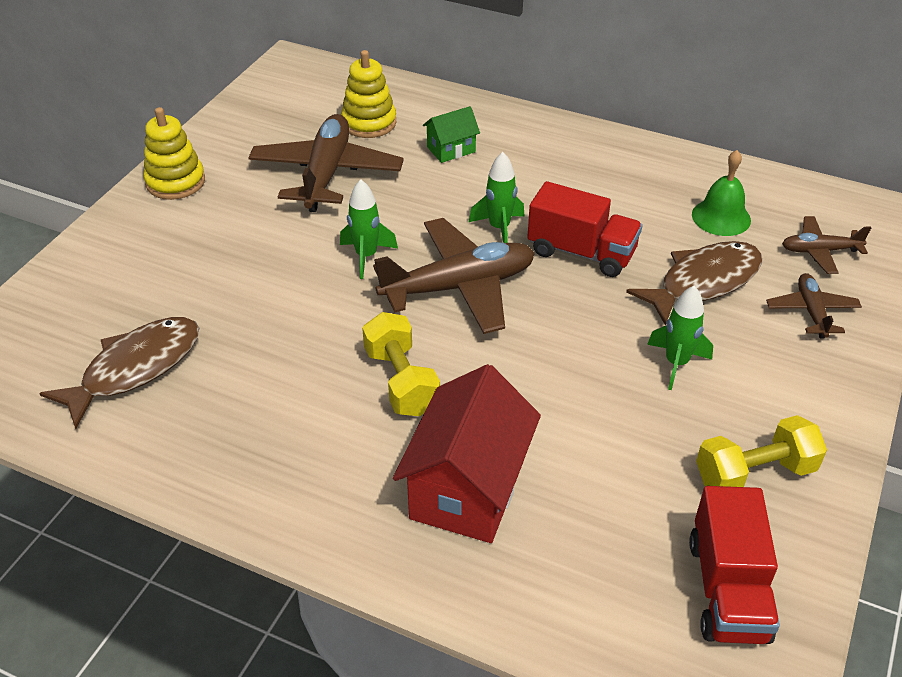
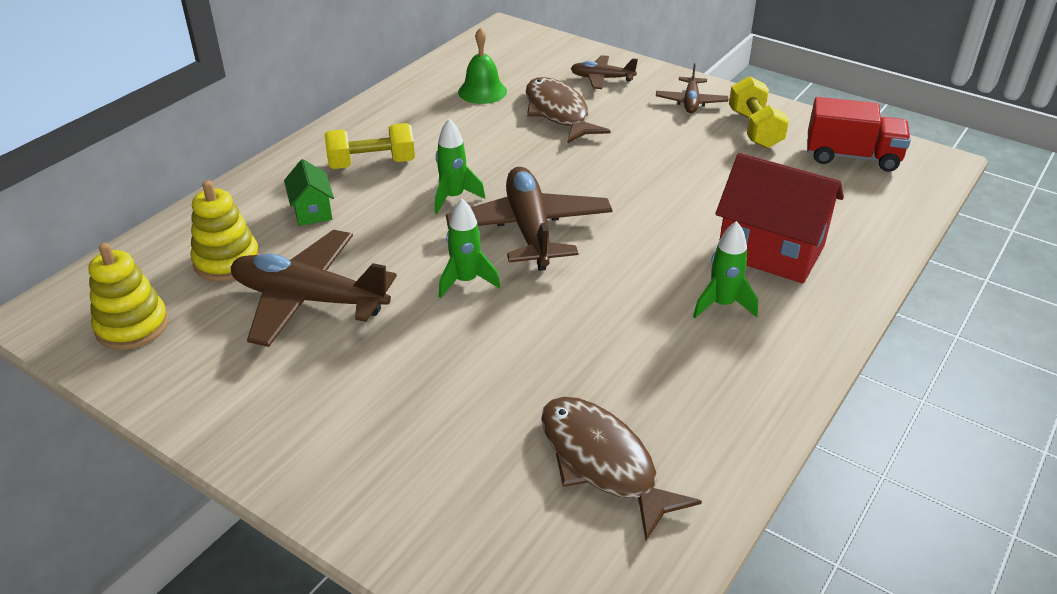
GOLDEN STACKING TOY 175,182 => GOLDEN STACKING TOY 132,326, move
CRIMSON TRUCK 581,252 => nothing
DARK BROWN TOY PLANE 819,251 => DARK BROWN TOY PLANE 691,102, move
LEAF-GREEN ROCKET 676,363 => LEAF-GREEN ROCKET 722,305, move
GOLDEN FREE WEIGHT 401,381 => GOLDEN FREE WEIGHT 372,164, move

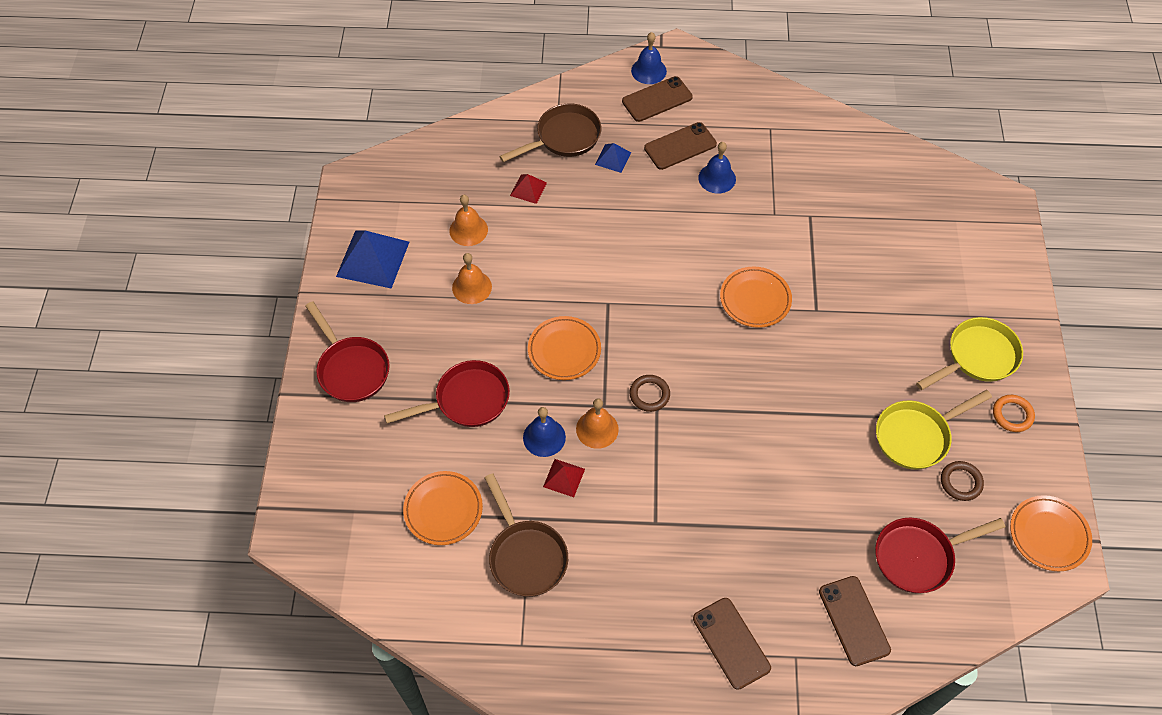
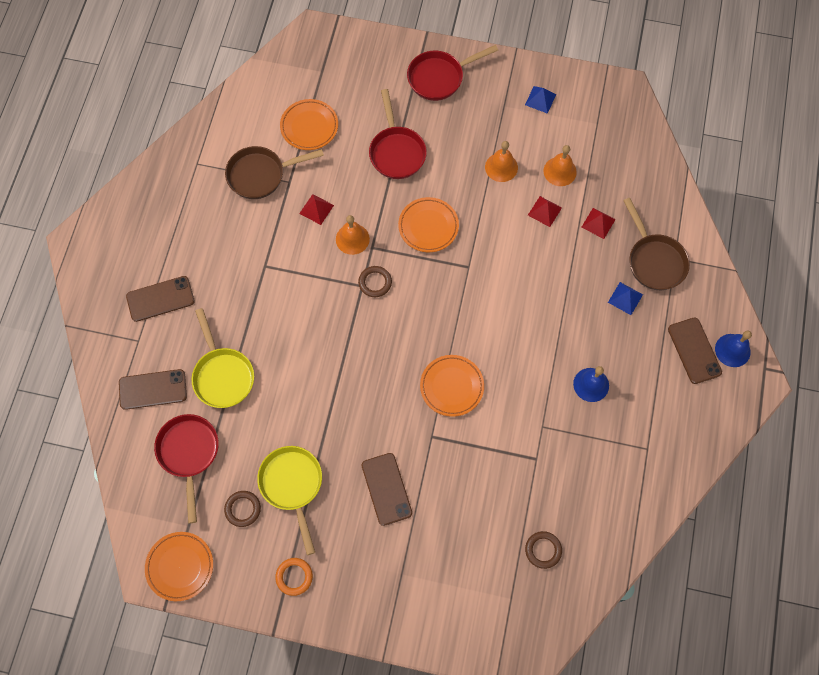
DARK BROWN SMARTPHONE 680,146 => DARK BROWN SMARTPHONE 386,489, move
BLUE PYRAMID SHAPE 373,259 => BLUE PYRAMID SHAPE 540,99, x0.51
GOLDEN SKILLET 977,357 => GOLDEN SKILLET 222,375, move
BLUE HAND BELL 544,437 => nothing
nothing => CRIMSON PYRAMID SHAPE 544,211
nothing => DARK BROWN RING 543,550

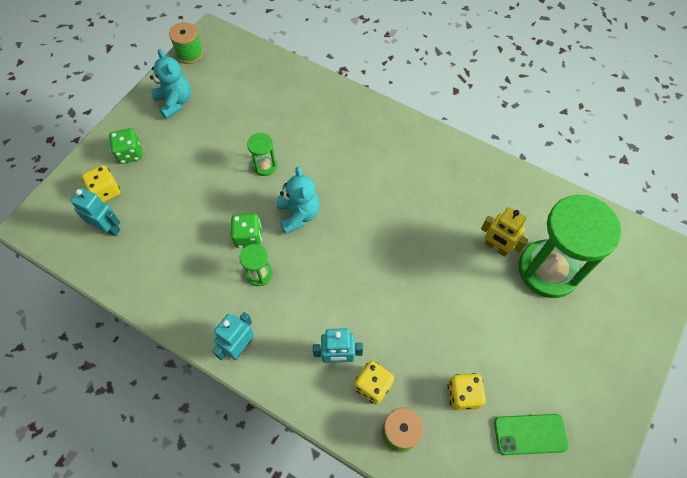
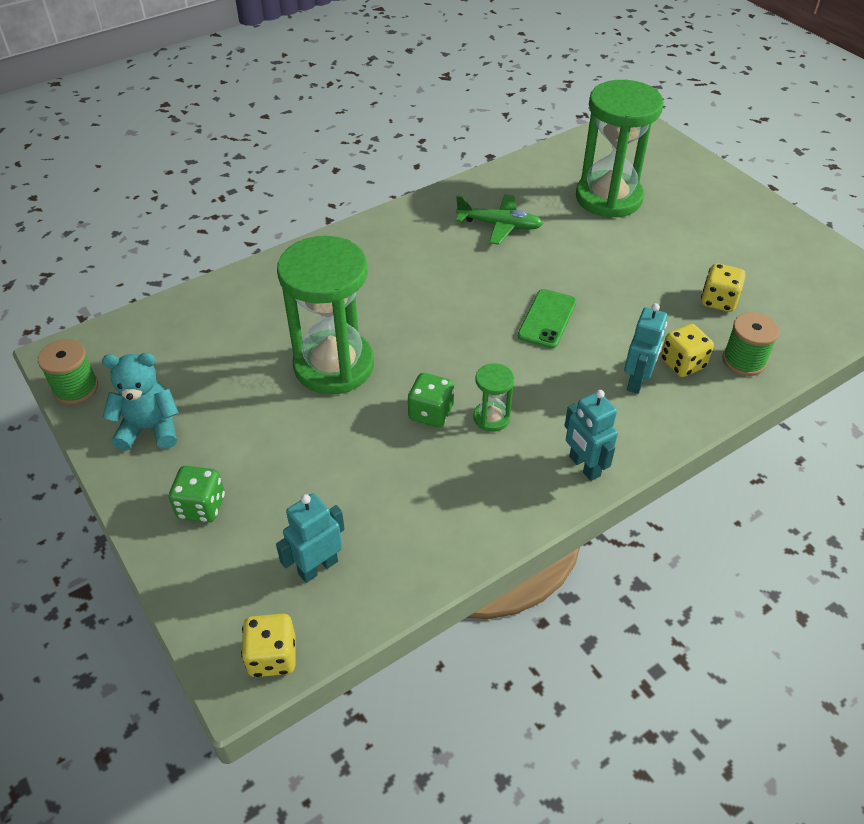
LEAF-GREEN HOURGLASS 265,166 => LEAF-GREEN HOURGLASS 334,365, x2.30
GOLDEN DICE 106,191 => GOLDEN DICE 272,656, move
TURQUOISE TEDDY 298,215 => nothing
GOLDEN ROBOT FIGURE 496,247 => nothing
LEAF-GREEN SMARTPHONE 530,434 => LEAF-GREEN SMARTPHONE 547,319, move
nothing => LEAF-GREEN TOY PLANE 499,225

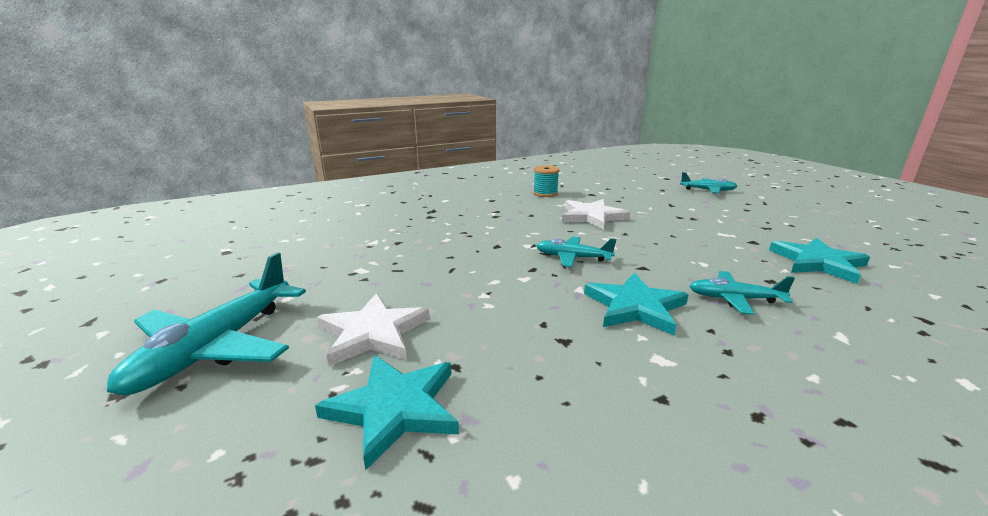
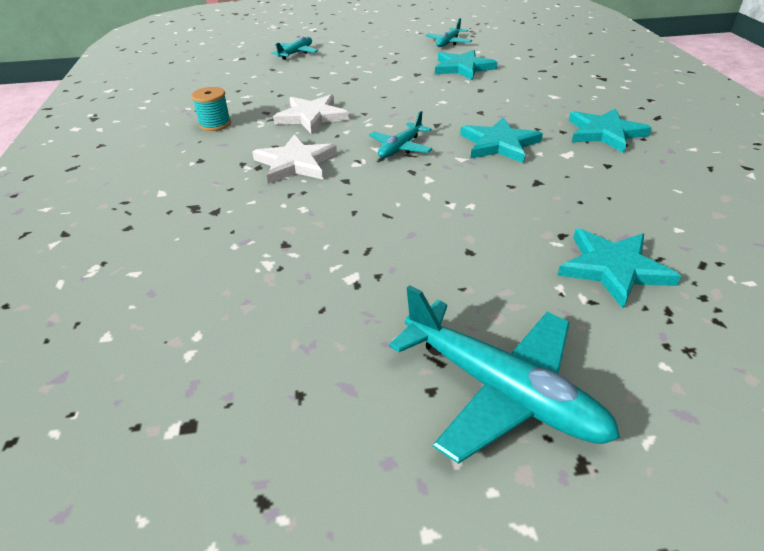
TURQUOISE TOY PLANE 734,299 => TURQUOISE TOY PLANE 448,43, move
SNOW-WHITE STAR 373,333 => SNOW-WHITE STAR 295,163, move
nothing => TURQUOISE STAR 605,133

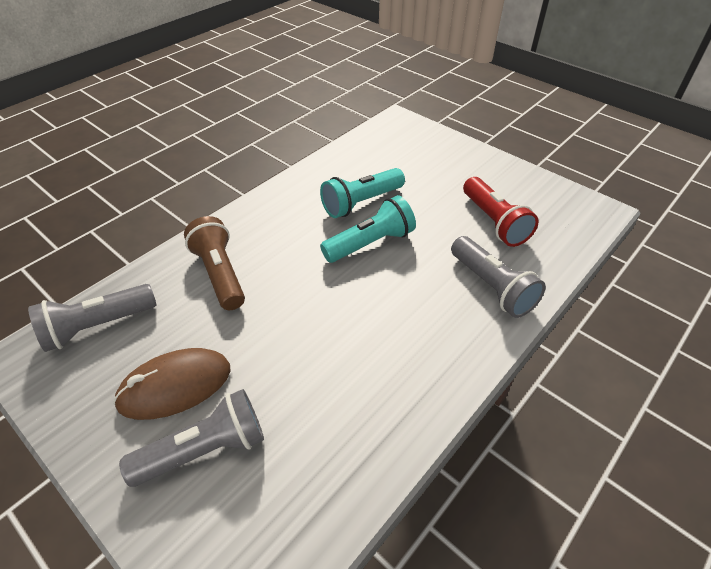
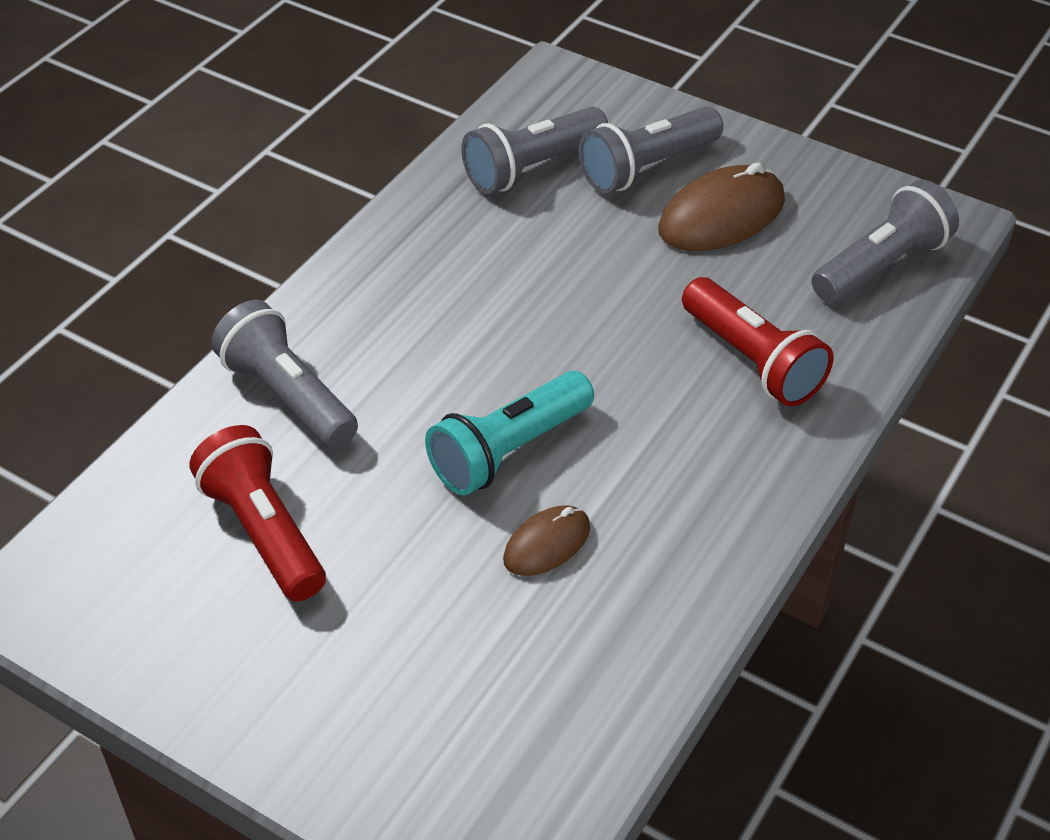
TURQUOISE POCKET TORCH 361,203 => DARK BROWN PC MOUSE 547,544
DARK BROWN POCKET TORCH 220,274 => CRIMSON POCKET TORCH 752,360
nothing => GREY POCKET TORCH 532,167

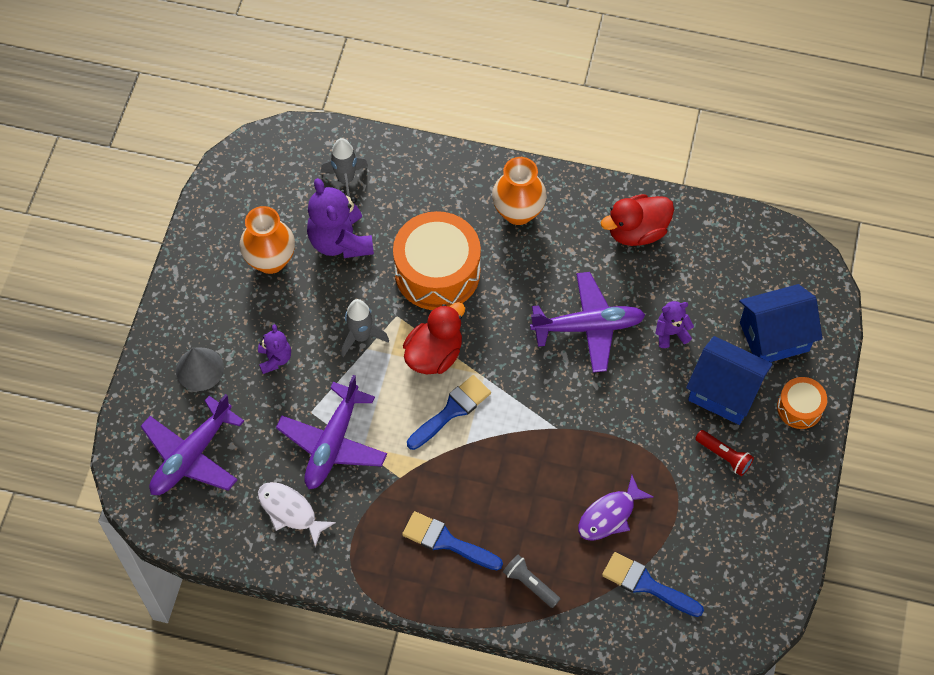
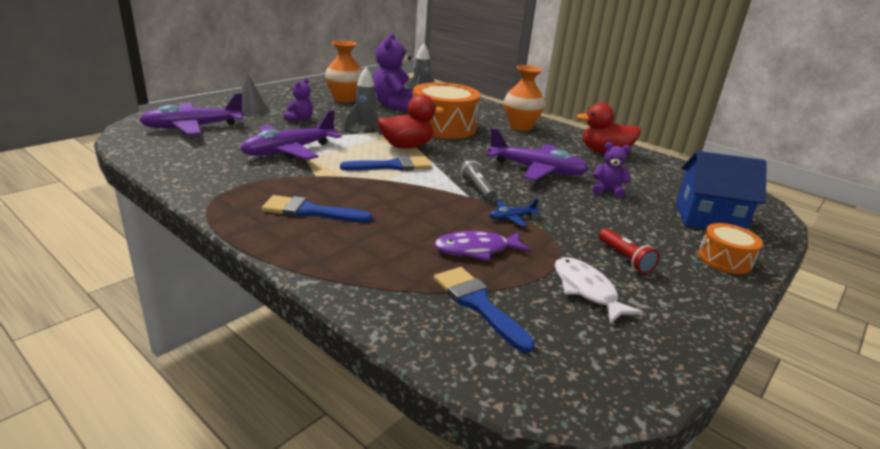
BLUE HOUSE 724,392 => nothing
SNOW-WHITE FISH 290,511 => SNOW-WHITE FISH 586,290, move
BLUE BRUSH 447,542 => BLUE BRUSH 310,211, 45 degrees counterclockwise
GREY POCKET TORCH 530,584 => GREY POCKET TORCH 477,188, move
nothing => BLUE TOY PLANE 511,218

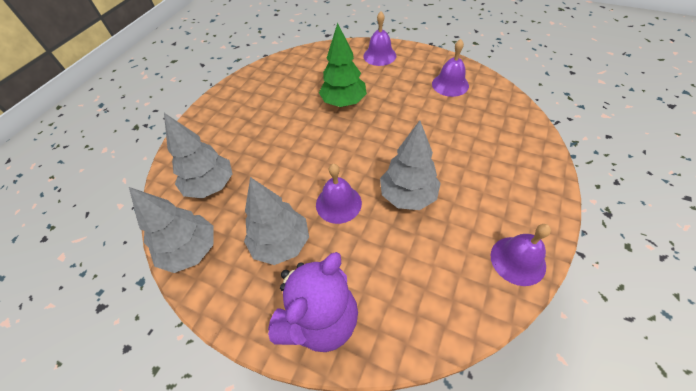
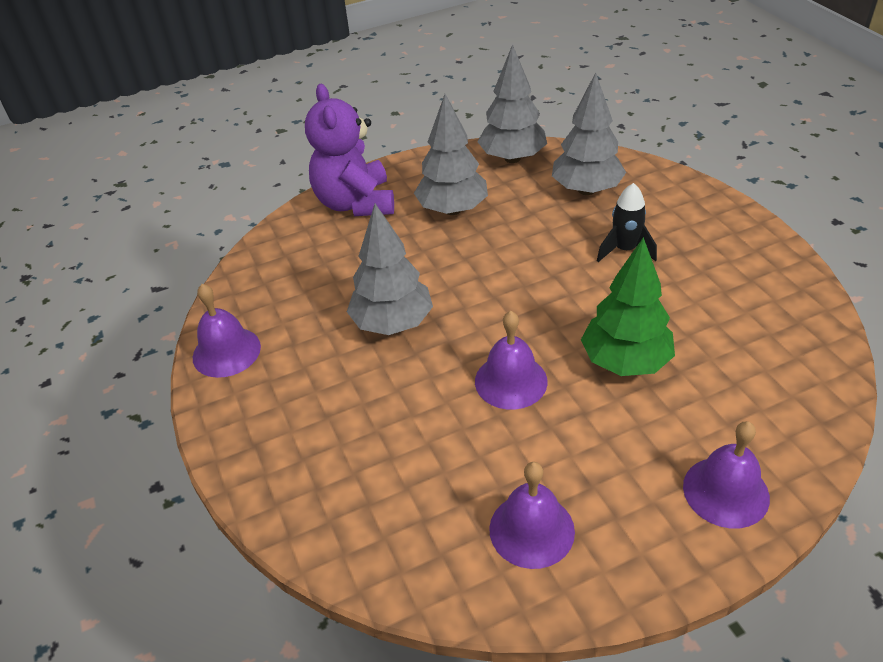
ROYAL PURPLE HAND BELL 338,203 => ROYAL PURPLE HAND BELL 511,381, move
nothing => BLACK ROCKET 625,250

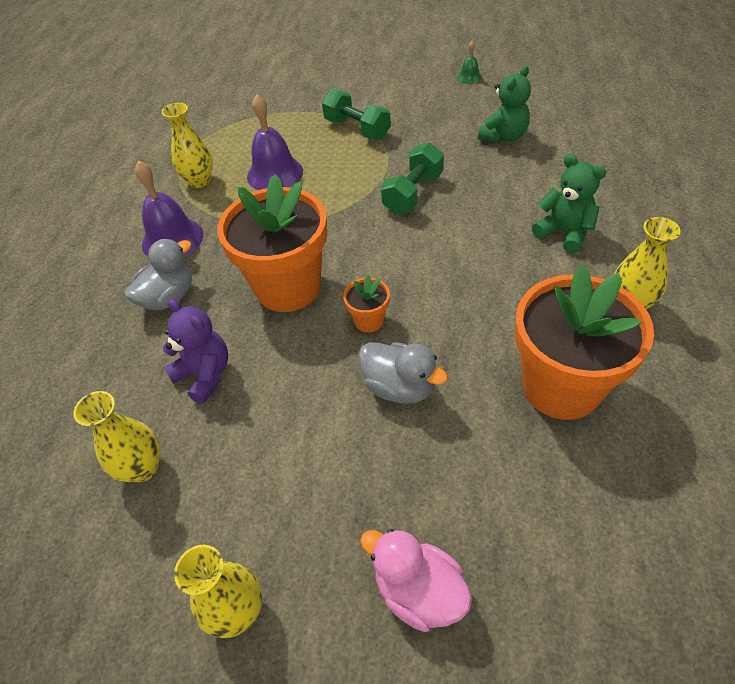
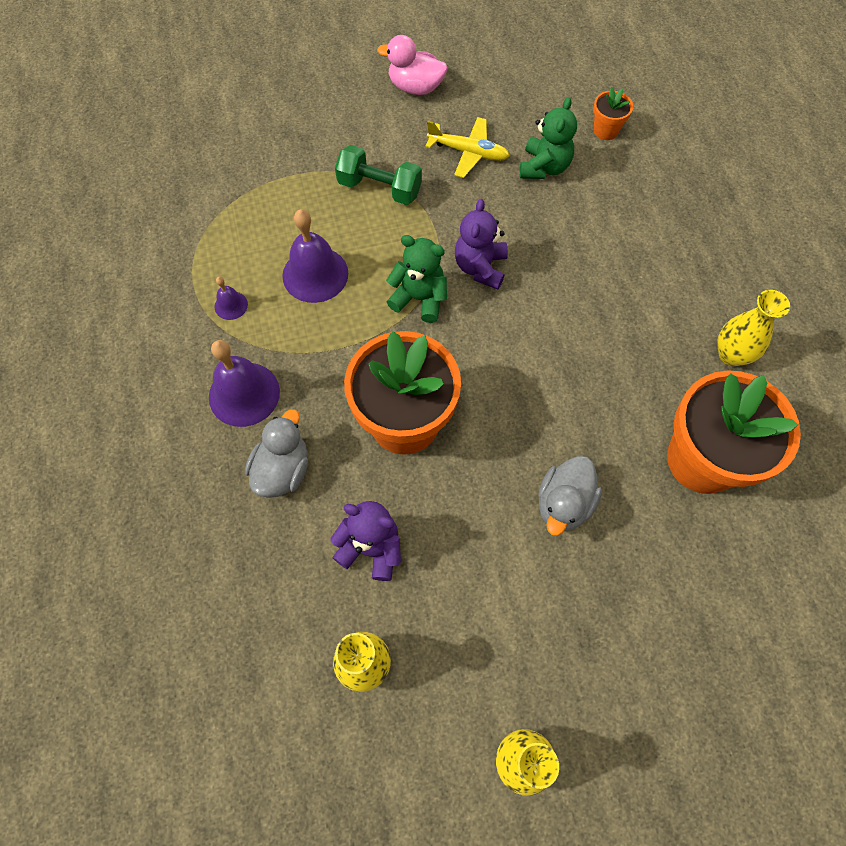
LEAF-GREEN HAND BELL 469,77 => nothing
GOLDEN TALL VASE 199,181 => ROYAL PURPLE HAND BELL 231,305
LEAF-GREEN FREE WEIGHT 413,193 => ROYAL PURPLE TEDDY 480,267
LEAF-GREEN TEDDY 564,233 => LEAF-GREEN TEDDY 419,298, move
ORANGE POTTED PLANT 369,320 => ORANGE POTTED PLANT 605,130, move
GREY TOY DUCK 399,387 => GREY TOY DUCK 563,504, 105 degrees clockwise
PINK TOY DUCK 418,591 => PINK TOY DUCK 415,87, move
nothing => GOLDEN TOY PLANE 468,152

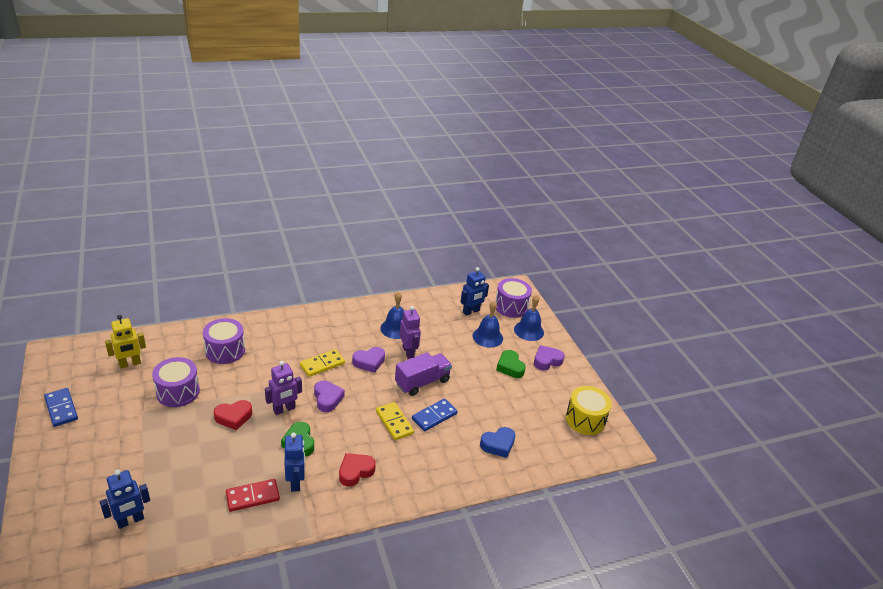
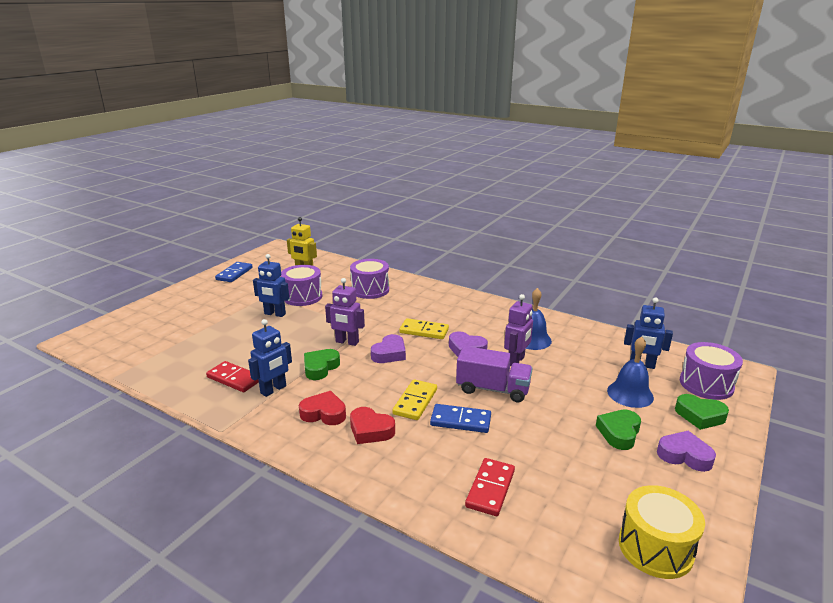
BLUE HAND BELL 529,331 => LEAF-GREEN HEART SHAPE 700,416
CRIMSON HEART SHAPE 233,417 => CRIMSON HEART SHAPE 370,430, move
BLUE HEART SHAPE 498,445 => CRIMSON DOMINO TILE 490,489
BLUE ROBOT FIGURE 130,521 => BLUE ROBOT FIGURE 274,314, move

